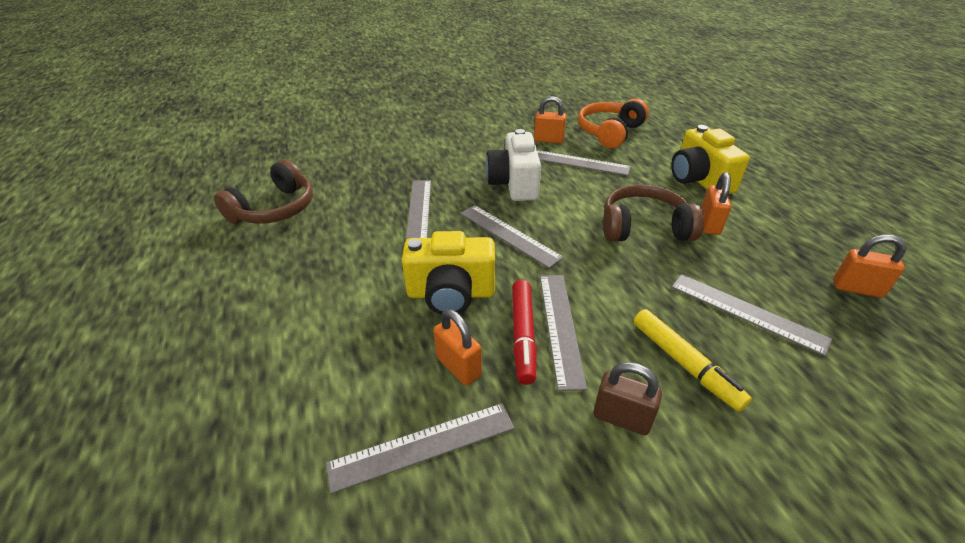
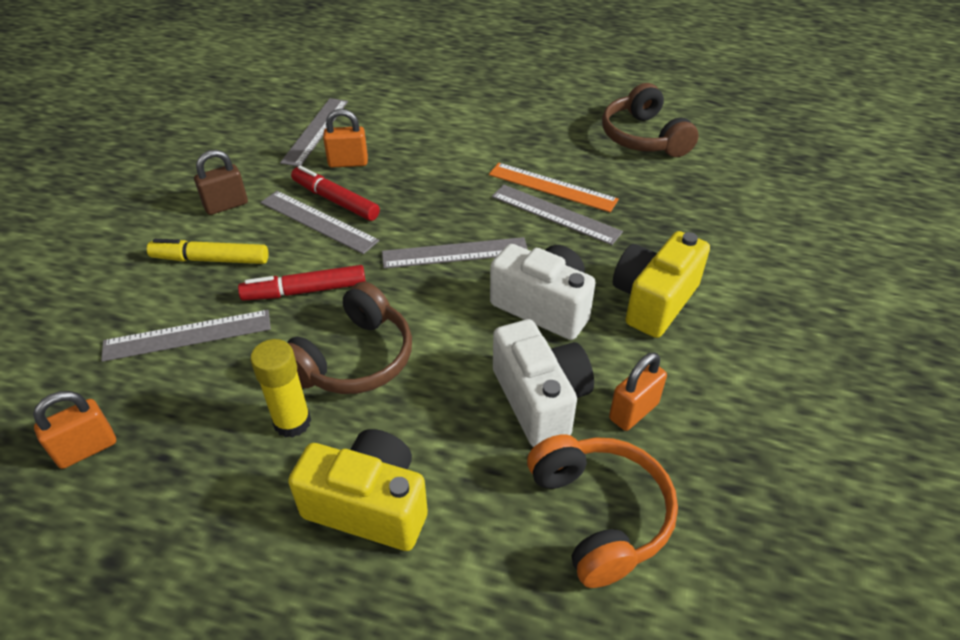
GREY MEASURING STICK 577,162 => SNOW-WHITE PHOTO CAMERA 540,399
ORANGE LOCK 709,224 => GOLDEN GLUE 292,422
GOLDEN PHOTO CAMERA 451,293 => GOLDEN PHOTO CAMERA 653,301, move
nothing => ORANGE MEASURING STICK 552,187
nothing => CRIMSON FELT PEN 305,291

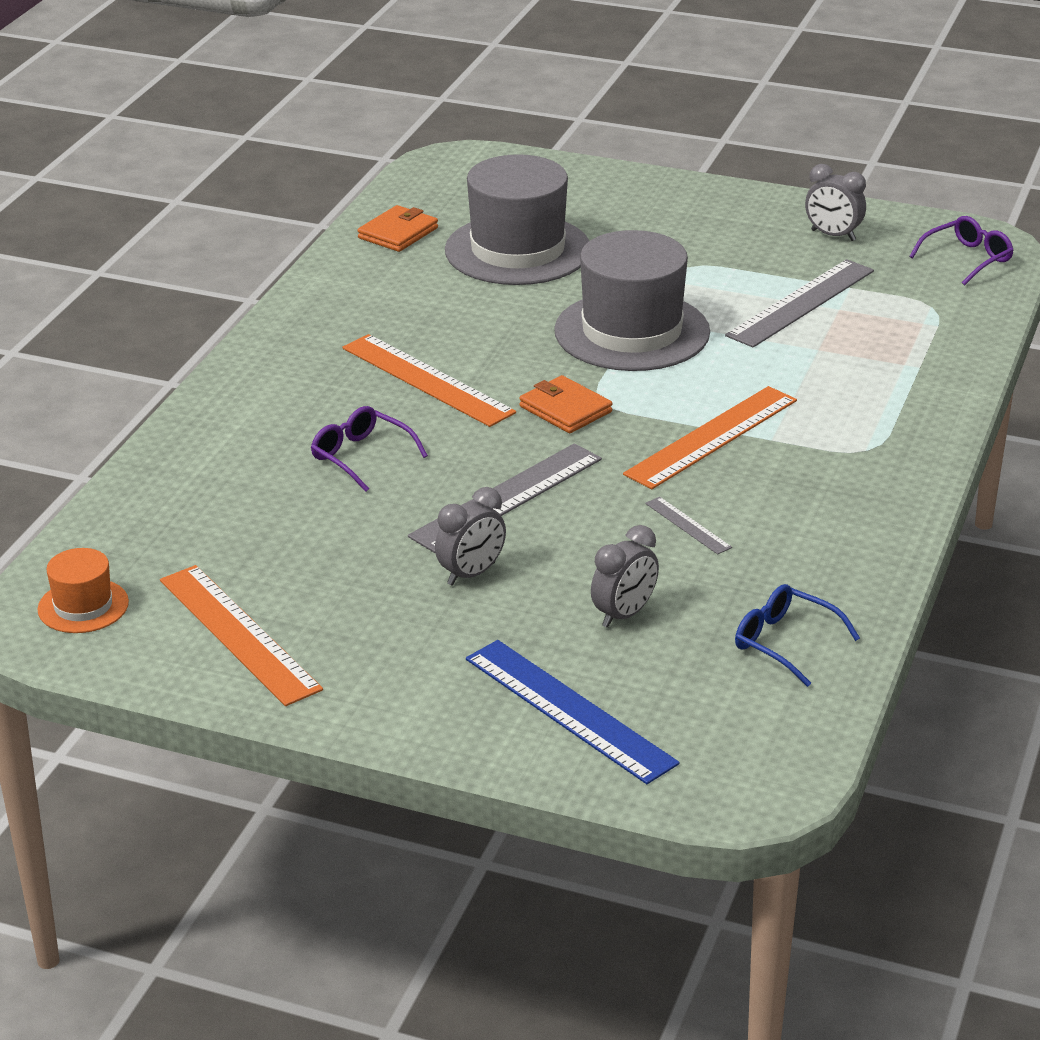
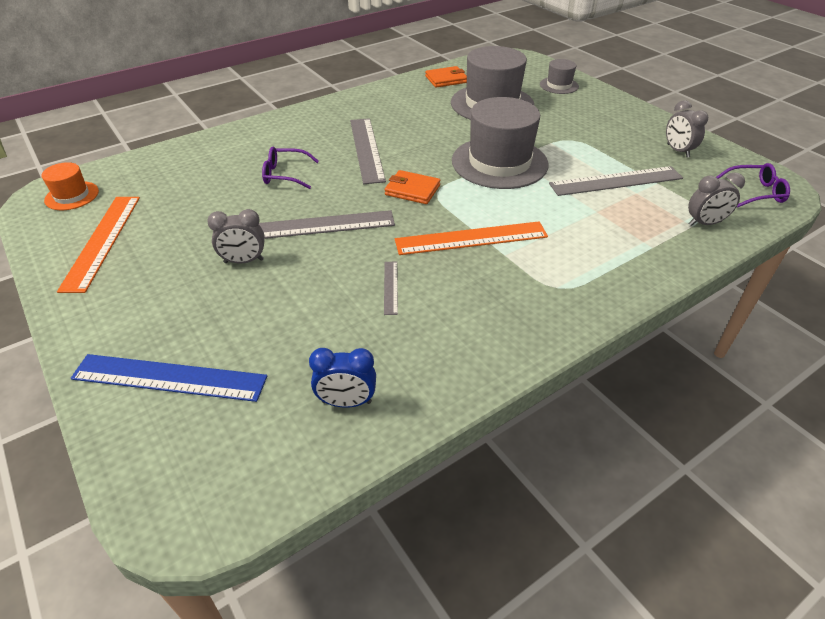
ORANGE MEASURING STICK 427,380 => GREY MEASURING STICK 366,149
ORANGE WALLET 565,409 => ORANGE WALLET 412,190, 60 degrees counterclockwise
ROYAL PURPLE SPECTACLES 361,456 => ROYAL PURPLE SPECTACLES 285,174, 75 degrees counterclockwise
GREY CLOCK 624,614 => GREY CLOCK 704,223, move
BLUE SPECTACLES 785,642 => BLUE CLOCK 346,402
BLUE MEASURING STICK 569,710 => BLUE MEASURING STICK 169,377, 75 degrees counterclockwise
nothing => GREY HAT 559,85

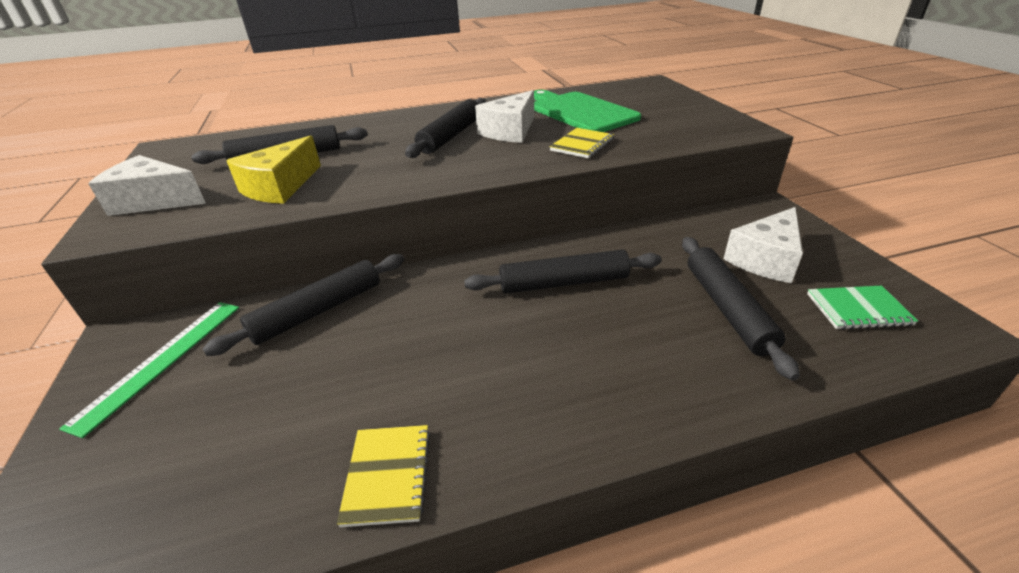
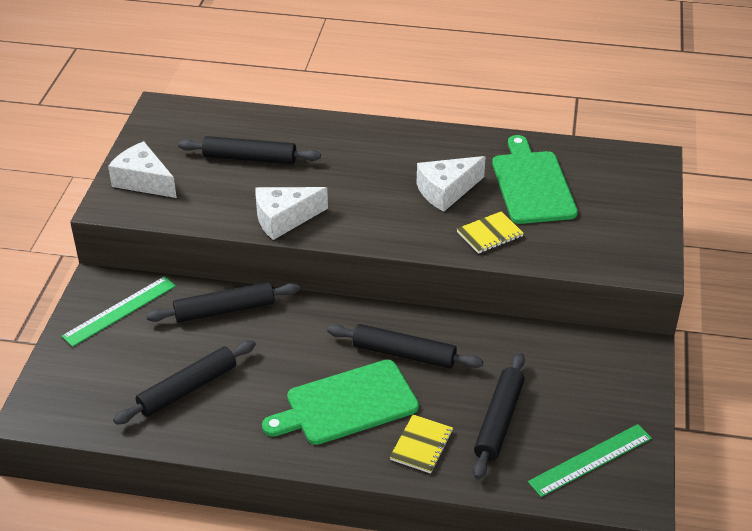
BLACK DOUGH ROLLER 451,136 => BLACK DOUGH ROLLER 187,389, move
GOLDEN CHEESE WEDGE 280,187 => nothing
SNOW-WHITE CHEESE WEDGE 765,259 => SNOW-WHITE CHEESE WEDGE 284,219, move
LEAF-GREEN EXERCISE BOOK 858,309 => LEAF-GREEN MEASURING STICK 590,460
GOLDEN EXERCISE BOOK 388,475 => GOLDEN EXERCISE BOOK 421,445, move
nothing => LEAF-GREEN CUTTING BOARD 346,404

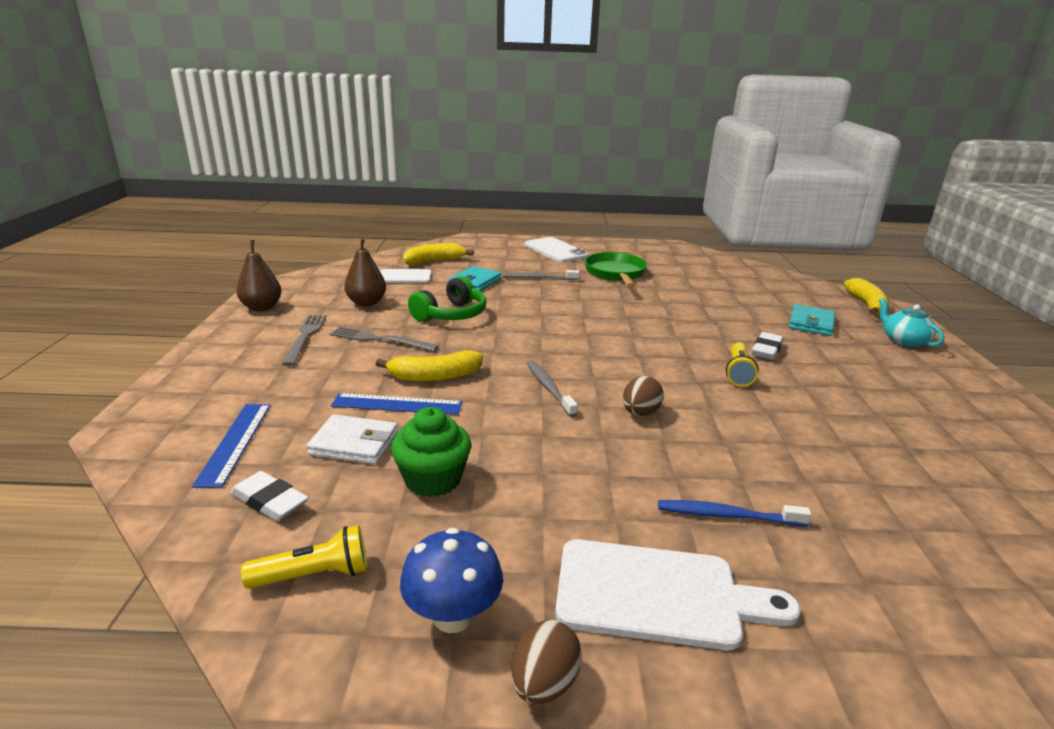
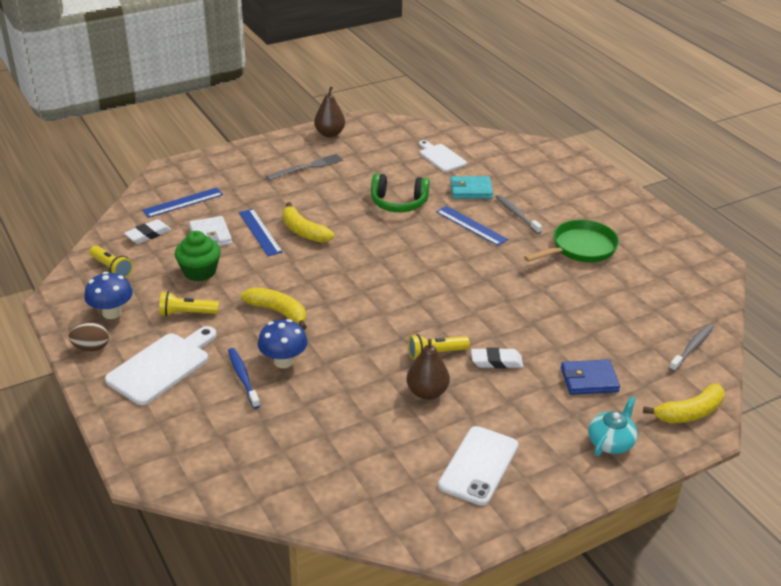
SNOW-WHITE SMARTPHONE 555,250 => SNOW-WHITE SMARTPHONE 478,465, move
DARK BROWN TOY PEAR 366,303 => DARK BROWN TOY PEAR 427,392, move
GOLDEN BANANA 434,261 => GOLDEN BANANA 278,312, move
TURQUOISE WALLET 811,323 => BLUE WALLET 589,380
GREY DINNER FORK 380,339 => nothing
GREY TOOTH BRUSH 549,388 => GREY TOOTH BRUSH 691,348, move
DARK BROWN TOY EGG 640,413 => nothing
SNOW-WHITE PENCIL ERASER 270,501 => SNOW-WHITE PENCIL ERASER 148,235, 45 degrees clockwise
SNOW-WHITE CUTTING BOARD 657,595 => SNOW-WHITE CUTTING BOARD 162,366, 120 degrees counterclockwise
nothing => BLUE MEASURING STICK 471,225
nothing => GOLDEN POCKET TORCH 187,313
nothing => BLUE TOADSTOOL 283,361

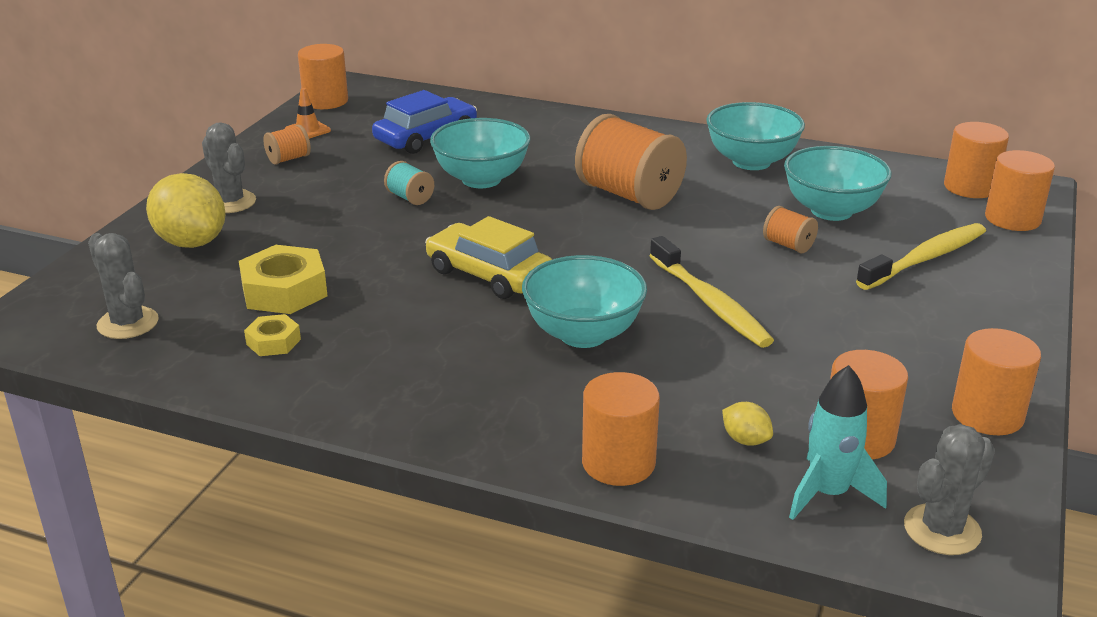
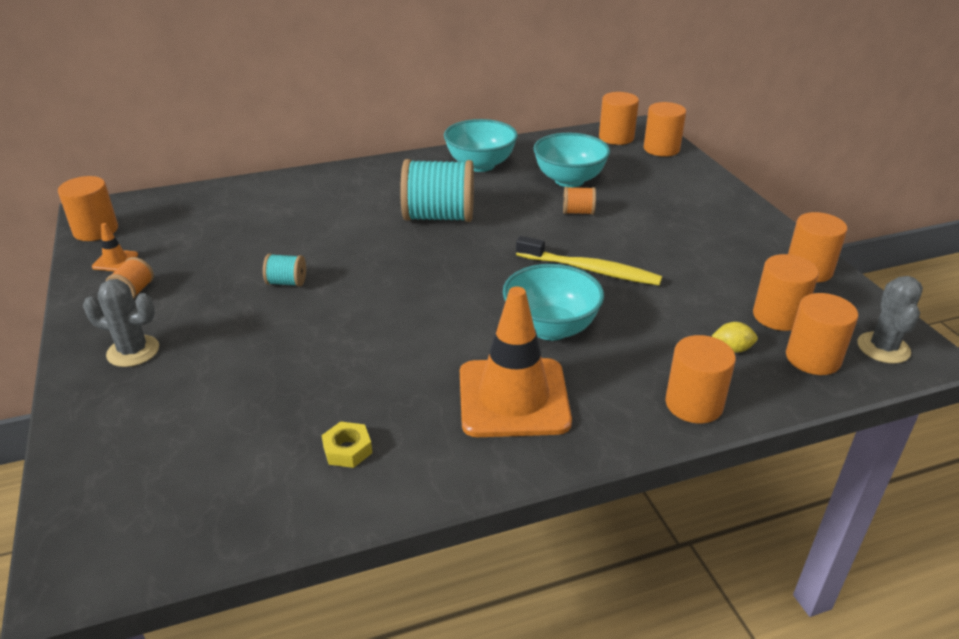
BLUE AUTOMOBILE 426,137 => nothing
ORANGE BOBBIN 629,195 => TURQUOISE BOBBIN 439,217
TURQUOISE SERVING BOWL 481,179 => nothing
GOLDEN LEMON 191,242 => nothing
GOLDEN AUTOMOBILE 489,274 => nothing
GOLDEN TOOTH BRUSH 924,259 => nothing
GREY CACTUS 128,323 => nothing
GOLDEN HEXAGON NUT 284,291 => nothing
TURQUOISE ROCKET 828,494 => ORANGE SOLID CYLINDER 813,358
nothing => ORANGE TRAFFIC CONE 513,398

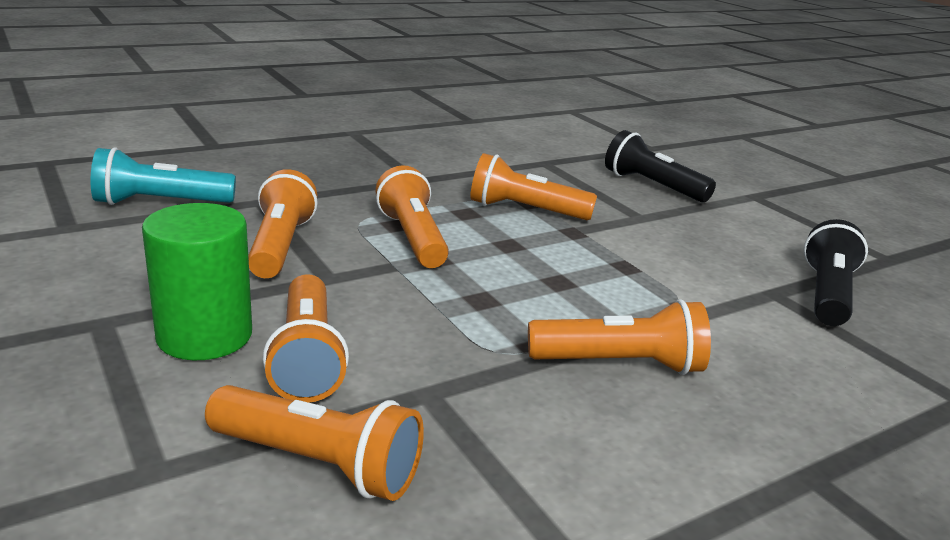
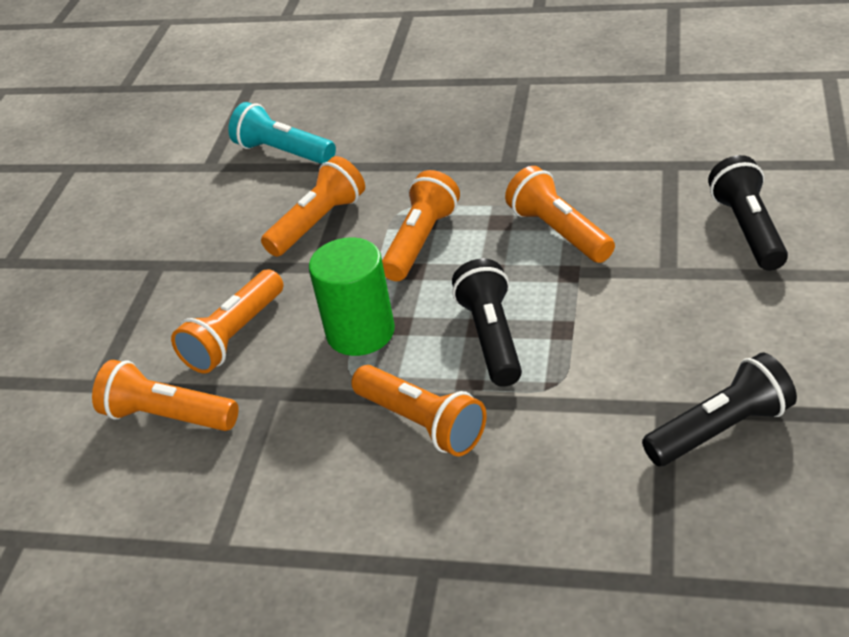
LEAF-GREEN SOLID CYLINDER 204,336 => LEAF-GREEN SOLID CYLINDER 360,332, move
ORANGE POCKET TORCH 319,464 => ORANGE POCKET TORCH 167,416, 135 degrees clockwise
nothing => BLACK POCKET TORCH 491,337

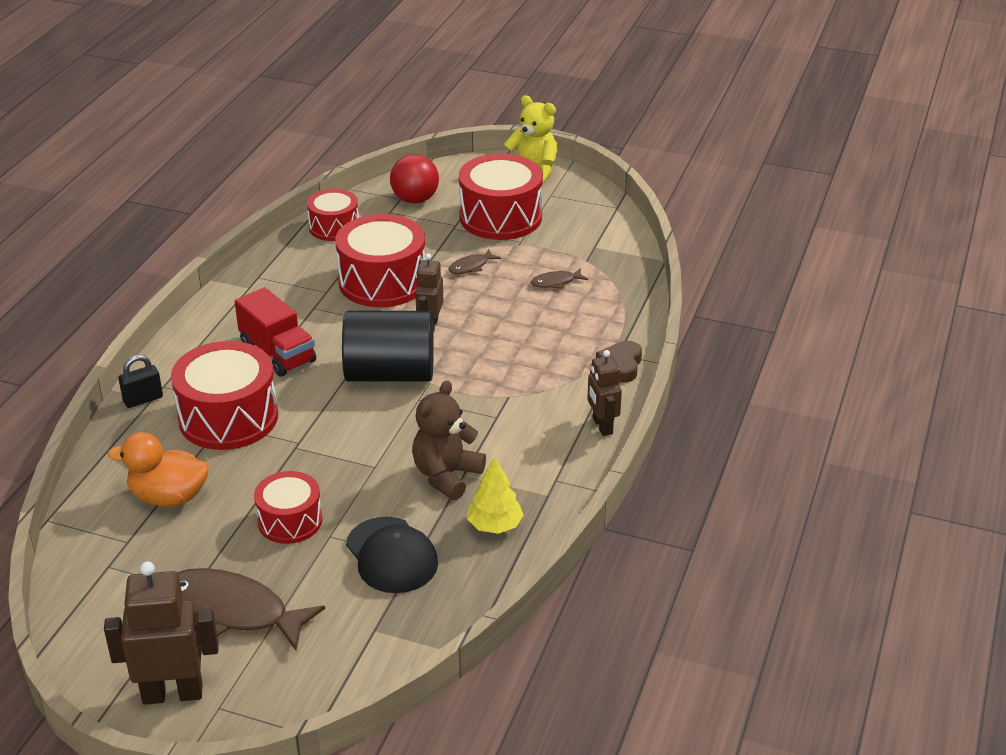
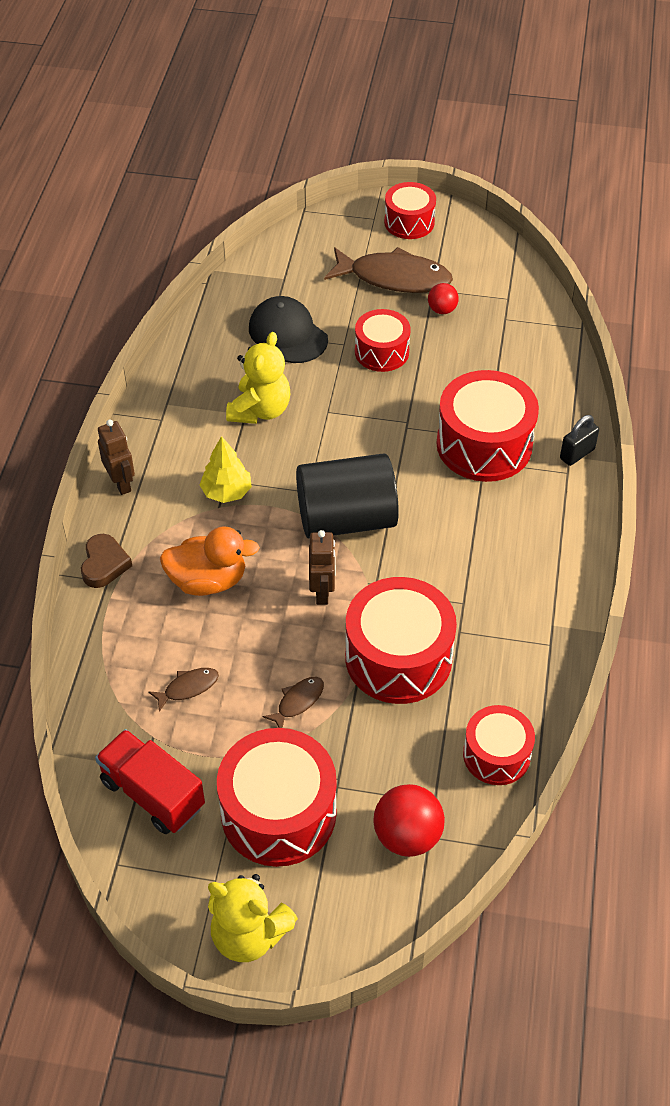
CRIMSON TRUCK 278,353 => CRIMSON TRUCK 152,794, move
DARK BROWN TEDDY 446,476 => GOLDEN TEDDY 260,410
ORANGE TOY DUCK 168,497 => ORANGE TOY DUCK 208,580, move
GOLDEN TOY TREE 494,526 => GOLDEN TOY TREE 226,492, move
DARK BROWN ROBOT FIGURE 172,693 => CRIMSON SNARE DRUM 409,222
nothing => CRIMSON SPHERE 442,310

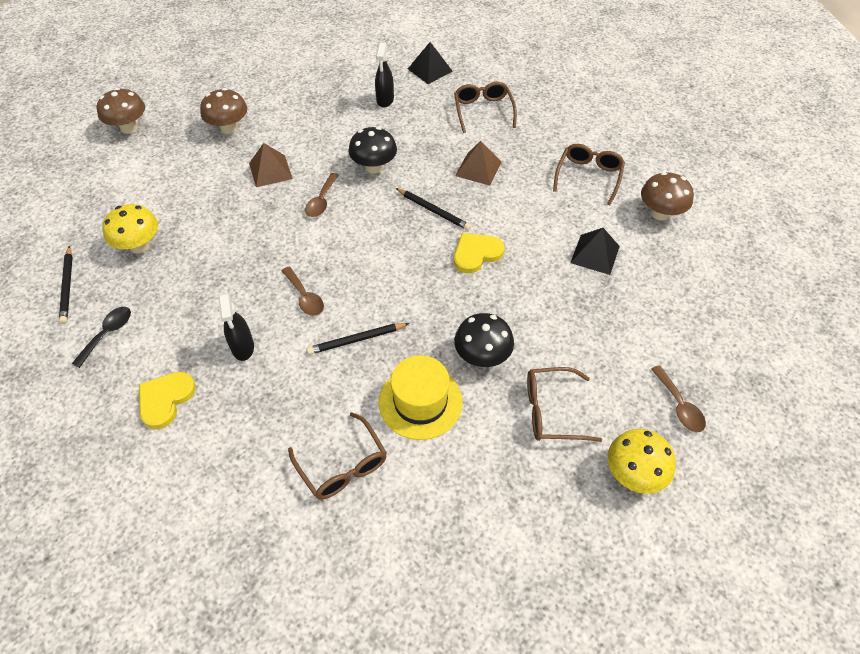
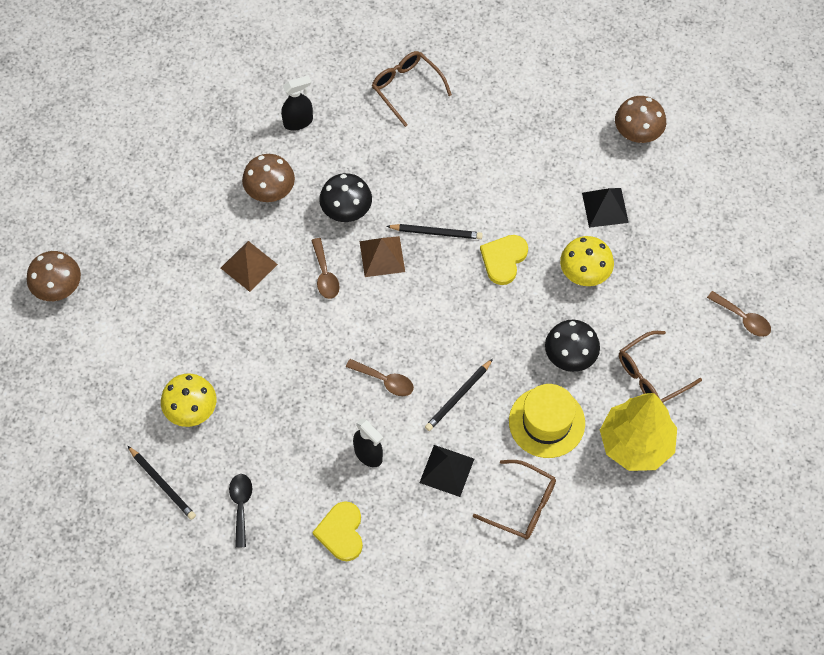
BLACK PYRAMID SHAPE 430,70 => BLACK PYRAMID SHAPE 446,470, move
BLACK SPRAYER 385,100 => BLACK SPRAYER 298,122, 90 degrees counterclockwise
DARK BROWN TOADSTOOL 229,128 => DARK BROWN TOADSTOOL 270,191, move
DARK BROWN PYRAMID SHAPE 478,169 => DARK BROWN PYRAMID SHAPE 382,256, move
DARK BROWN SPECTACLES 588,177 => nothing
GOLDEN TOADSTOOL 633,474 => GOLDEN TOADSTOOL 584,273, move
nothing => GOLDEN TOY TREE 635,444

